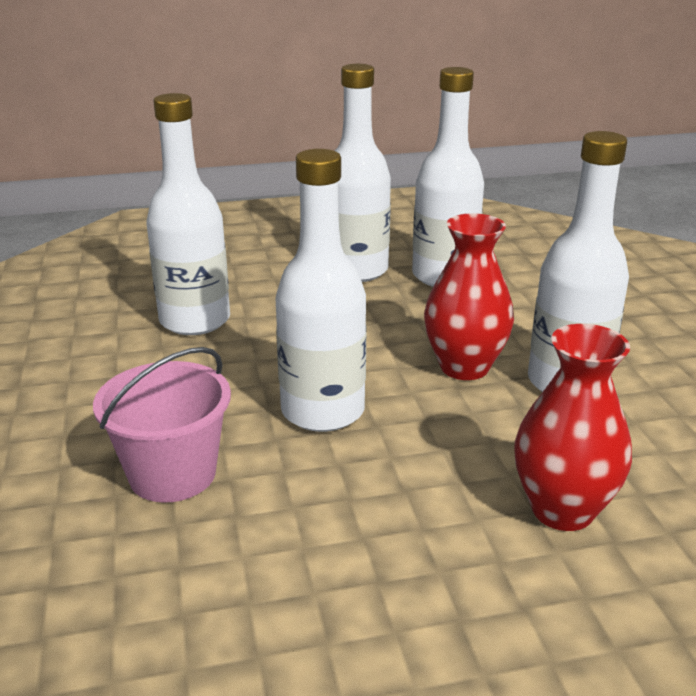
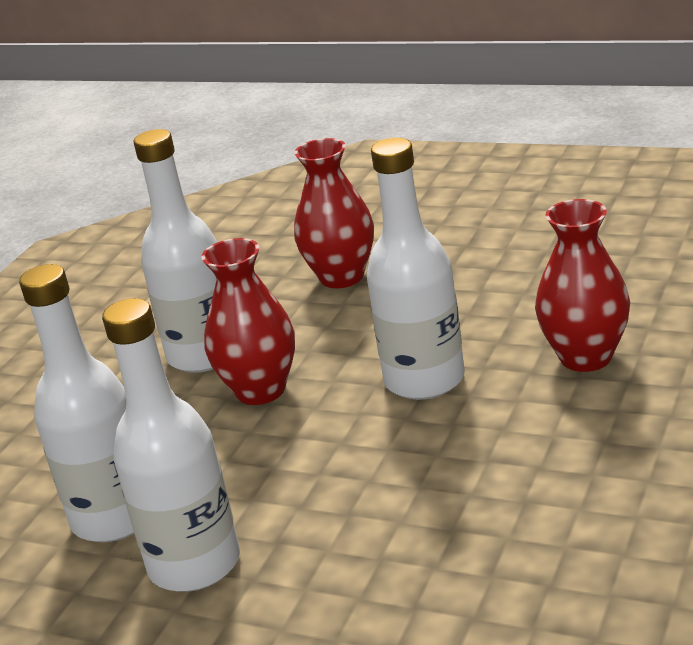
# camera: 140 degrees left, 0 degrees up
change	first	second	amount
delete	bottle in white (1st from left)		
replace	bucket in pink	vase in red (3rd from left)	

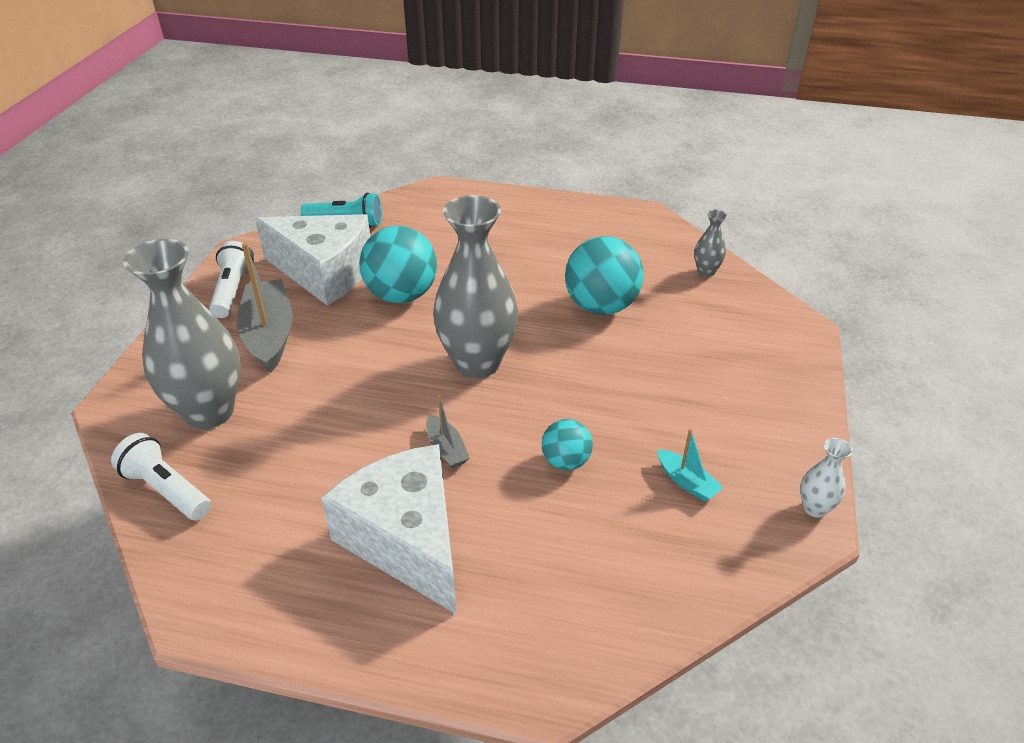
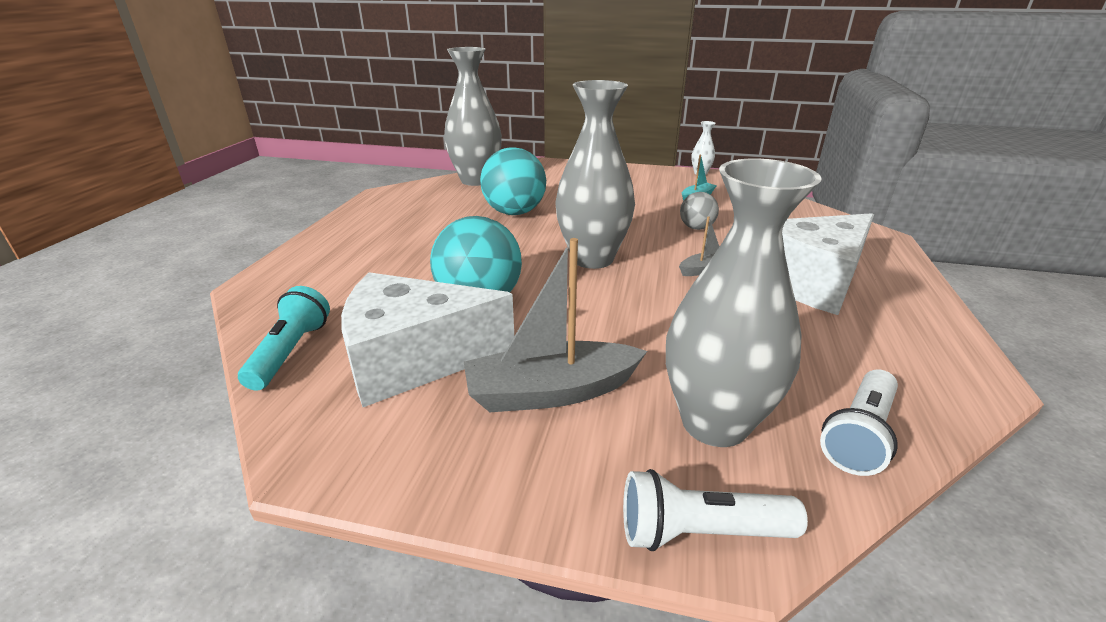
# camera: 90 degrees left, 10 degrees down
change	first	second	amount
resize	vase in grey (3rd from left in the first image)	vase in grey (1st from left)	x2.34
rotate	cheese in white (1st from left)		120 degrees counterclockwise
move	flashlight in white (2nd from left in the first image)	flashlight in white (1st from left)	
recolor	ball in turquoise (2nd from left)	ball in grey	

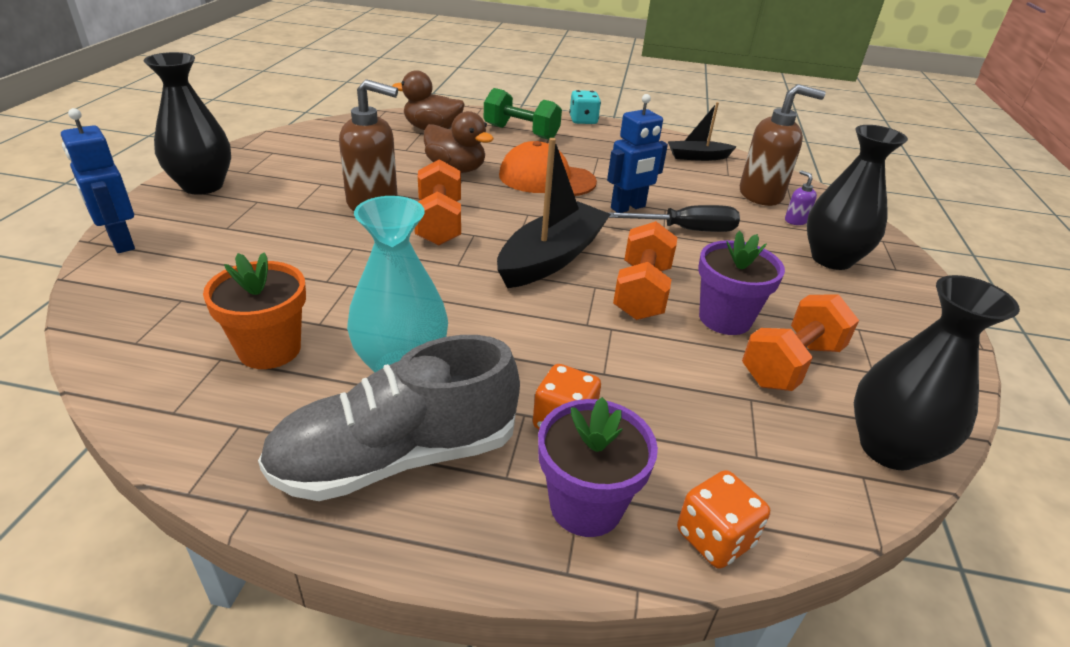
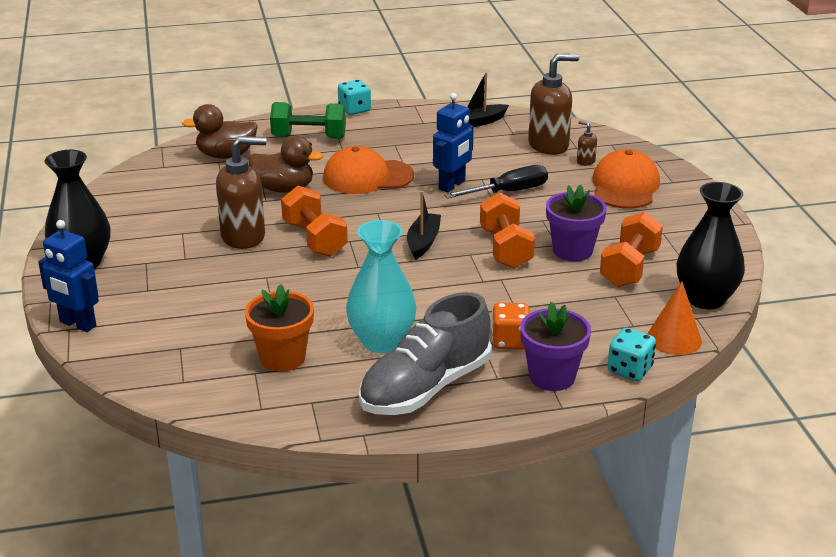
# camera: 20 degrees left, 5 degrees down
change	first	second	amount
replace	vase in black (2nd from left)	cap in orange (2nd from left)	
resize	boat in black (1st from left)		x0.58
recolor	soap dispenser in purple	soap dispenser in brown (3rd from left)	
recolor	dice in orange (2nd from left)	dice in turquoise (2nd from left)	
insert		cone in orange	

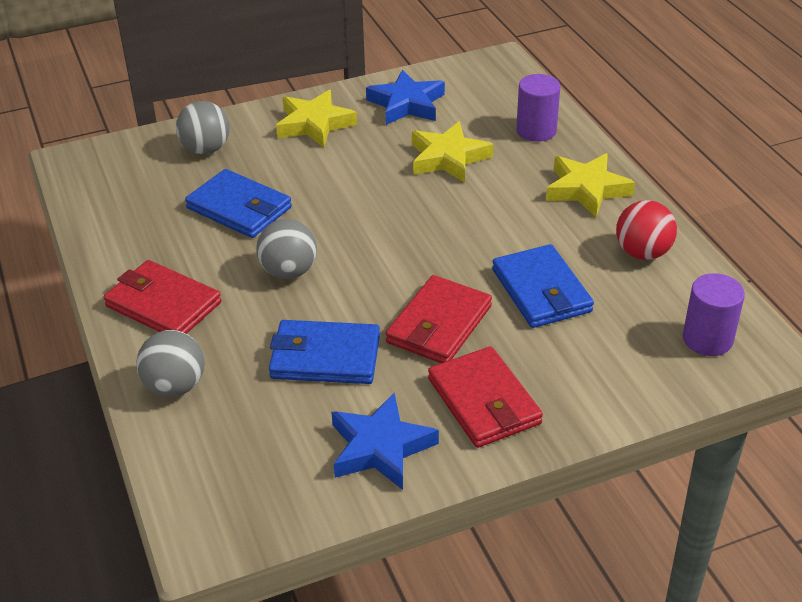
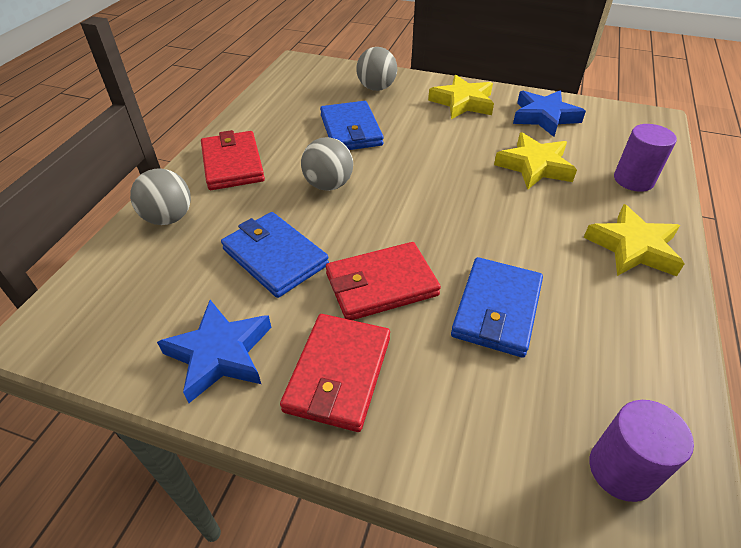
# camera: 40 degrees right, 5 degrees up
change	first	second	amount
delete	ball in red		

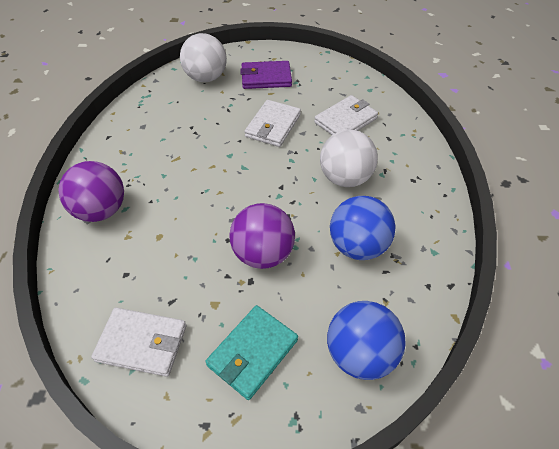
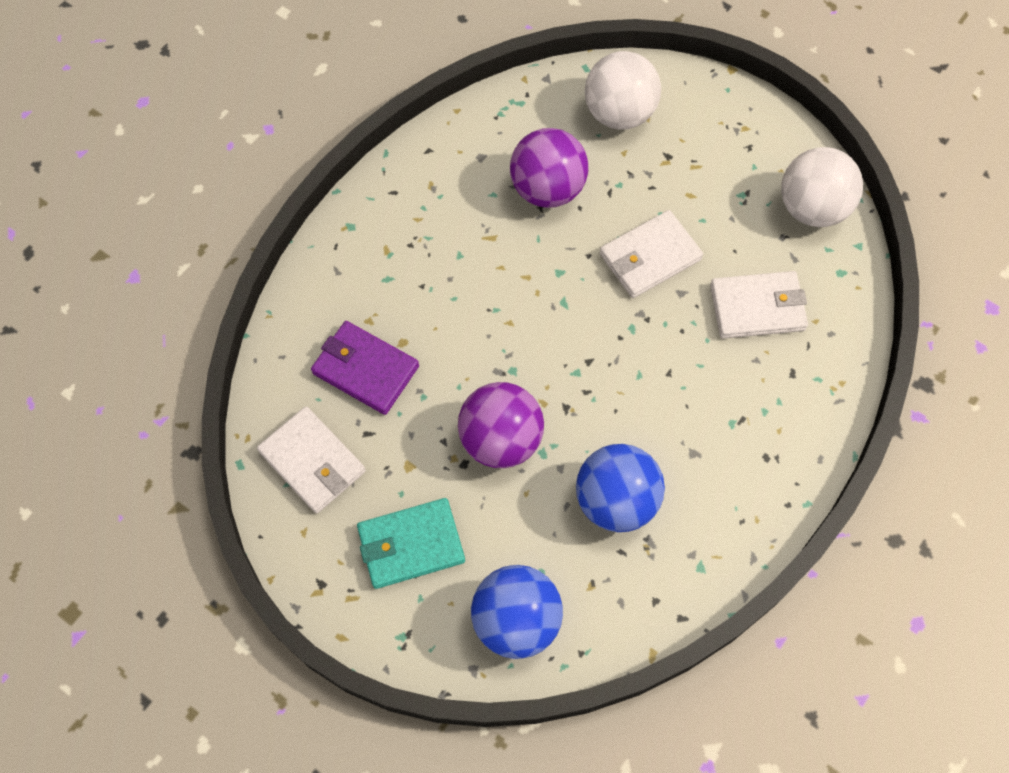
# camera: 35 degrees right, 15 degrees up
change	first	second	amount
move	wallet in purple		
move	ball in white (2nd from left)		
move	ball in purple (1st from left in the first image)	ball in purple (2nd from left)	

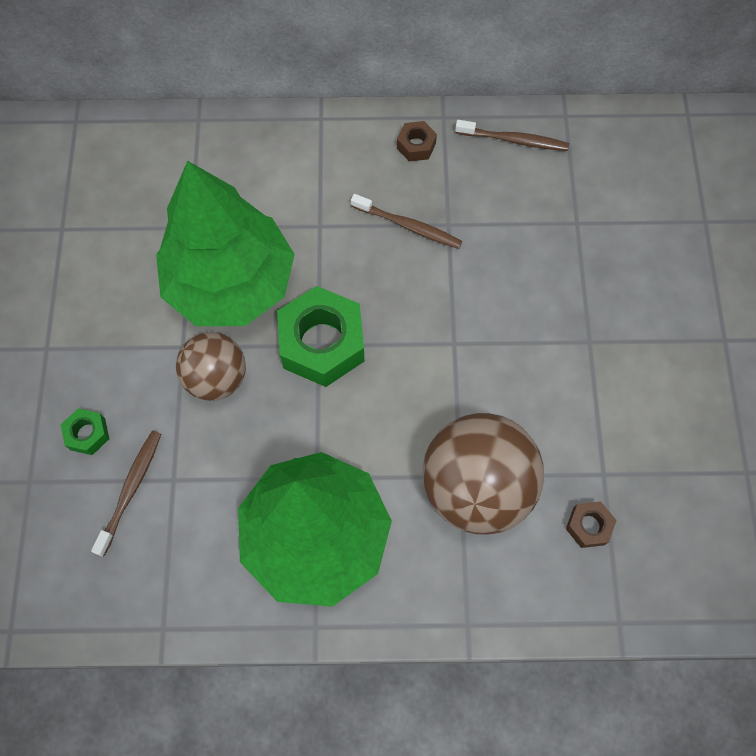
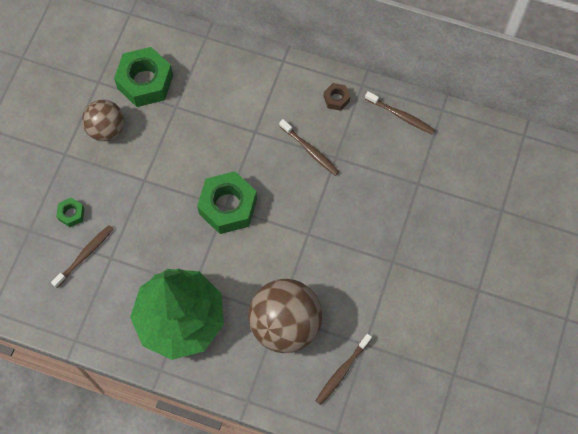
# camera: 20 degrees right, 0 degrees up
change	first	second	amount
delete	tree in green (1st from left)		
move	ball in brown (1st from left)		
replace	nut in brown (2nd from left)	toothbrush in brown (3rd from left)	
insert		nut in green (2nd from left)	

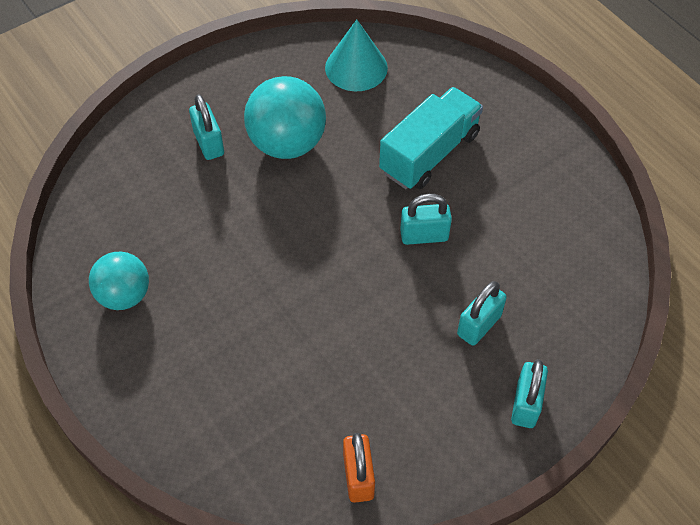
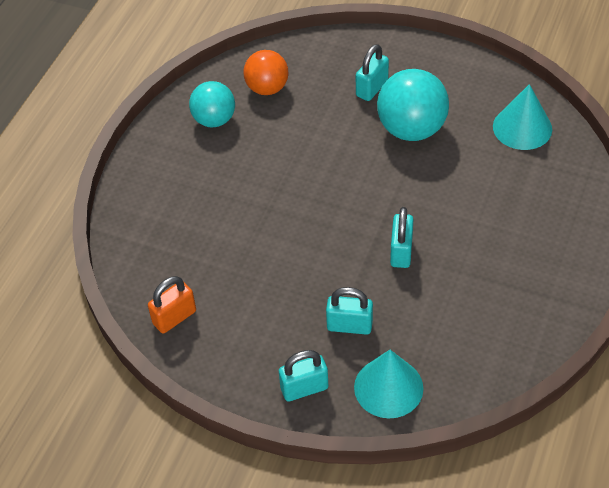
# camera: 60 degrees right, 5 degrees down
change	first	second	amount
delete	truck in turquoise		
rotate	padlock in turquoise (2nd from left in the first image)	padlock in turquoise (4th from left)	45 degrees clockwise
insert		ball in orange	
insert		cone in turquoise (1st from left)	

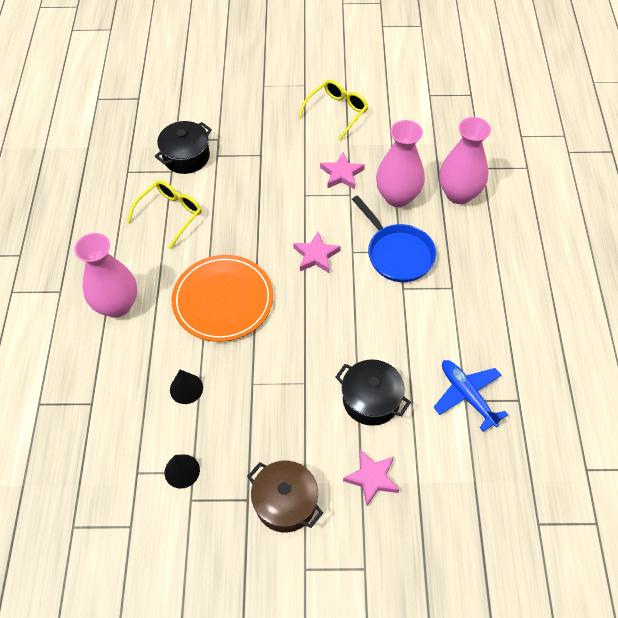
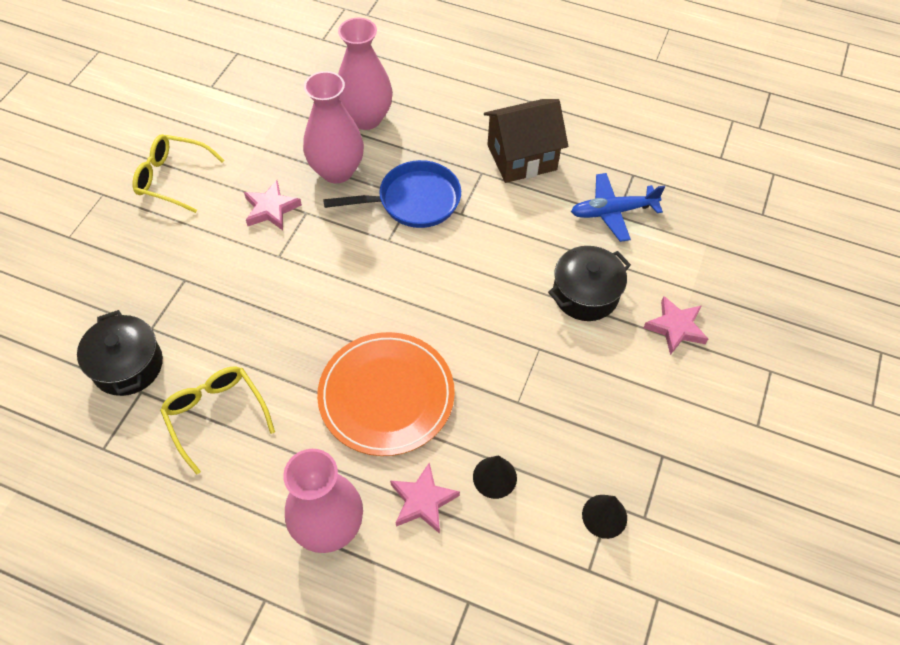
# camera: 70 degrees left, 0 degrees up
change	first	second	amount
rotate	glasses in yellow (2nd from left in the first image)	glasses in yellow (1st from left)	45 degrees counterclockwise
move	star in pink (1st from left in the first image)	star in pink (2nd from left)	
delete	pot in brown		
insert		house in brown	

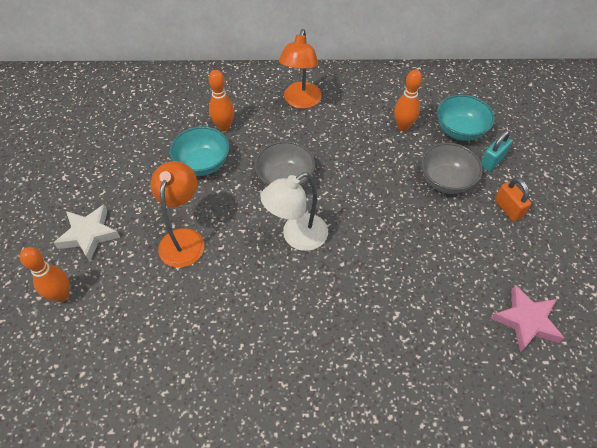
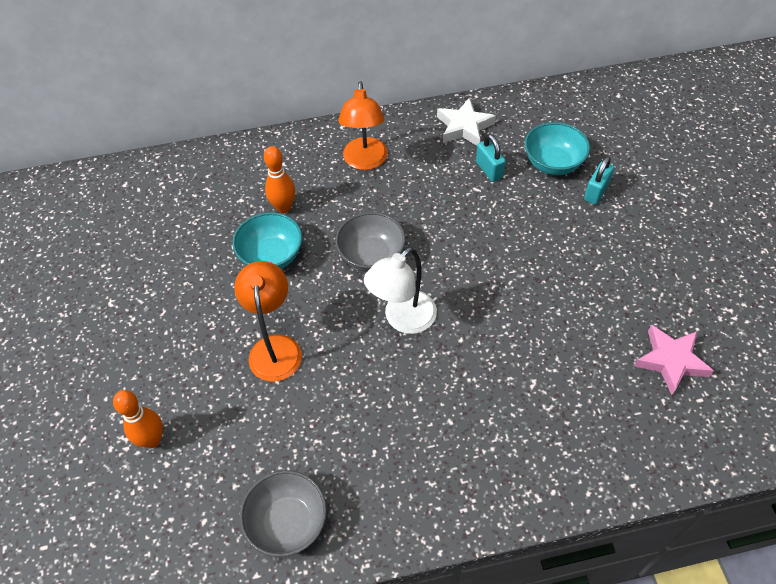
# camera: 10 degrees left, 0 degrees up
change	first	second	amount
replace	bowling pin in orange (3rd from left)	padlock in turquoise (1st from left)	
move	bowl in grey (2nd from left in the first image)	bowl in grey (1st from left)	
delete	padlock in orange		
move	star in white		

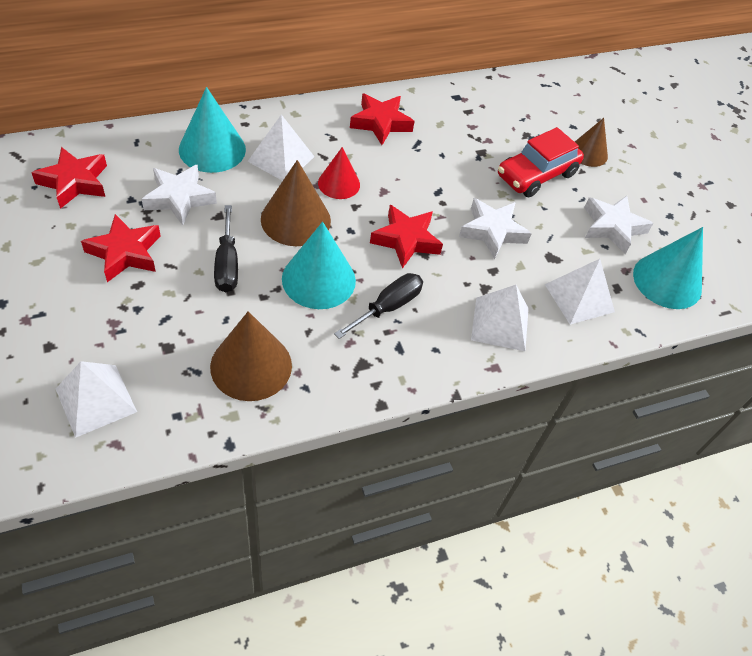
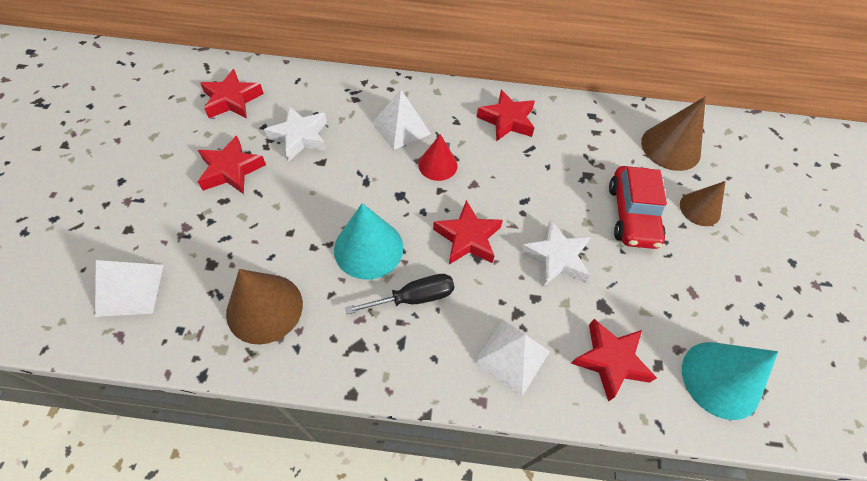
# camera: 30 degrees right, 5 degrees up
change	first	second	amount
delete	cone in turquoise (1st from left)		
rotate	car in red		75 degrees counterclockwise
move	cone in brown (2nd from left)		
delete	star in white (3rd from left)		
delete	screwdriver in black (1st from left)		
replace	pyramid in white (4th from left)	star in red (5th from left)	

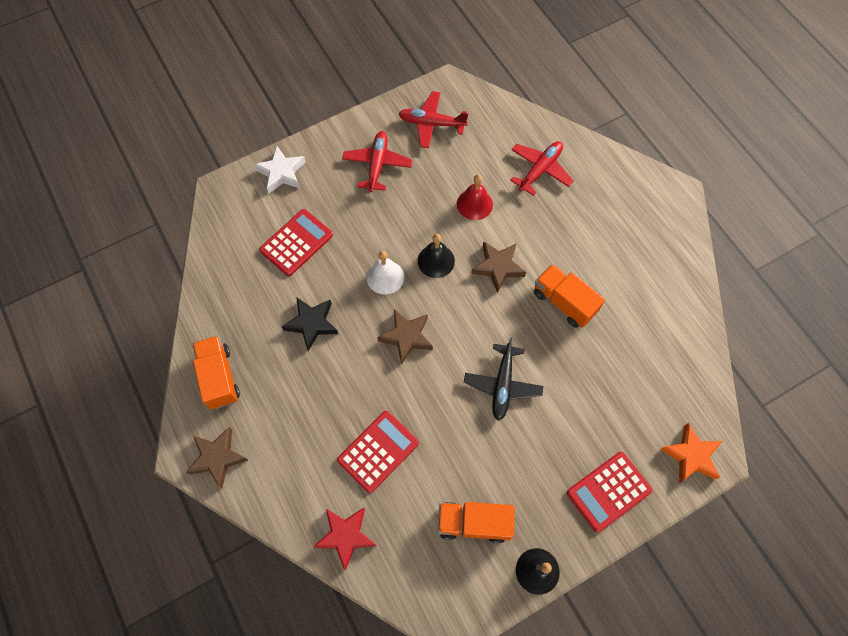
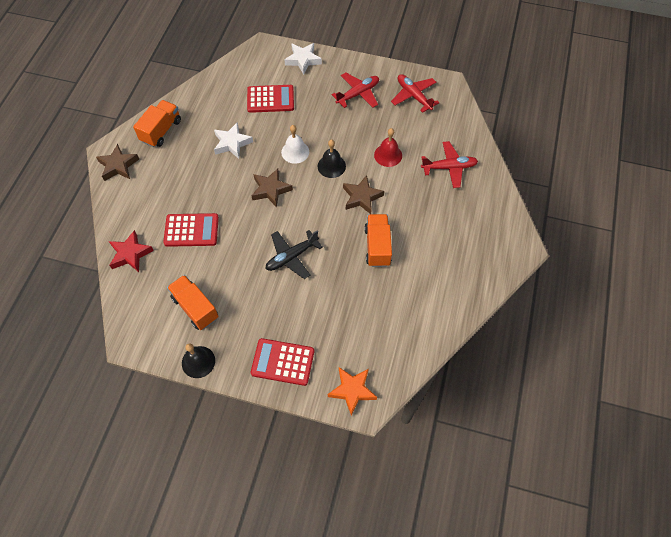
# camera: 45 degrees right, 5 degrees down
change	first	second	amount
recolor	star in black	star in white (1st from left)	

